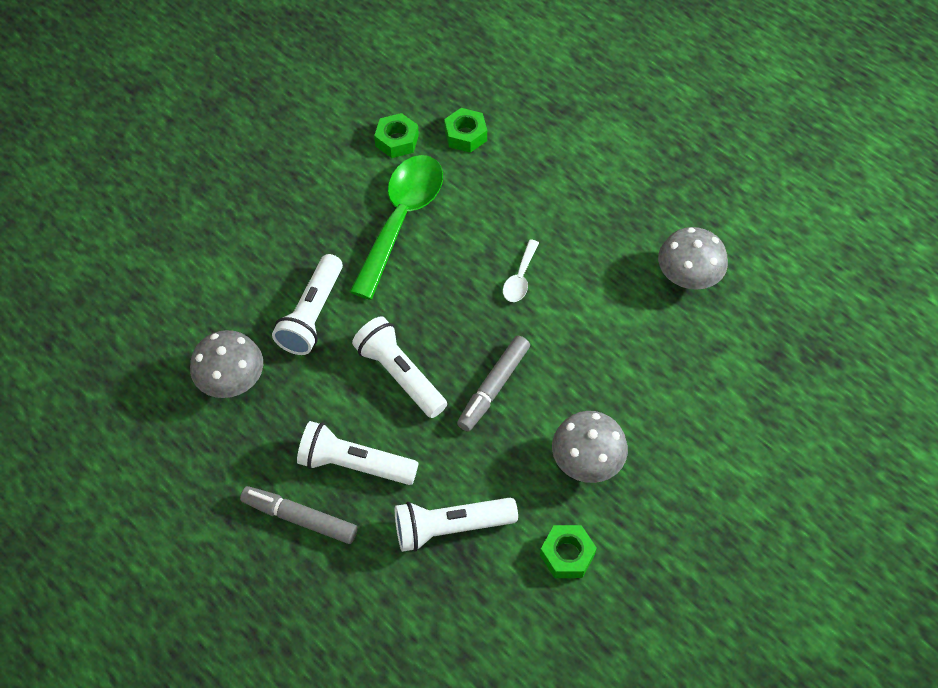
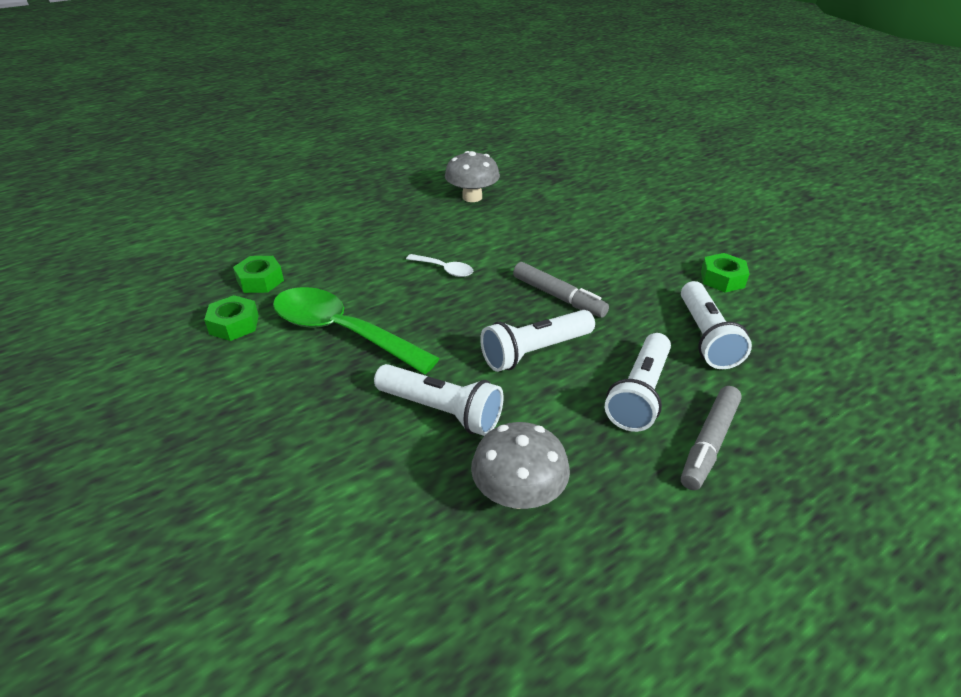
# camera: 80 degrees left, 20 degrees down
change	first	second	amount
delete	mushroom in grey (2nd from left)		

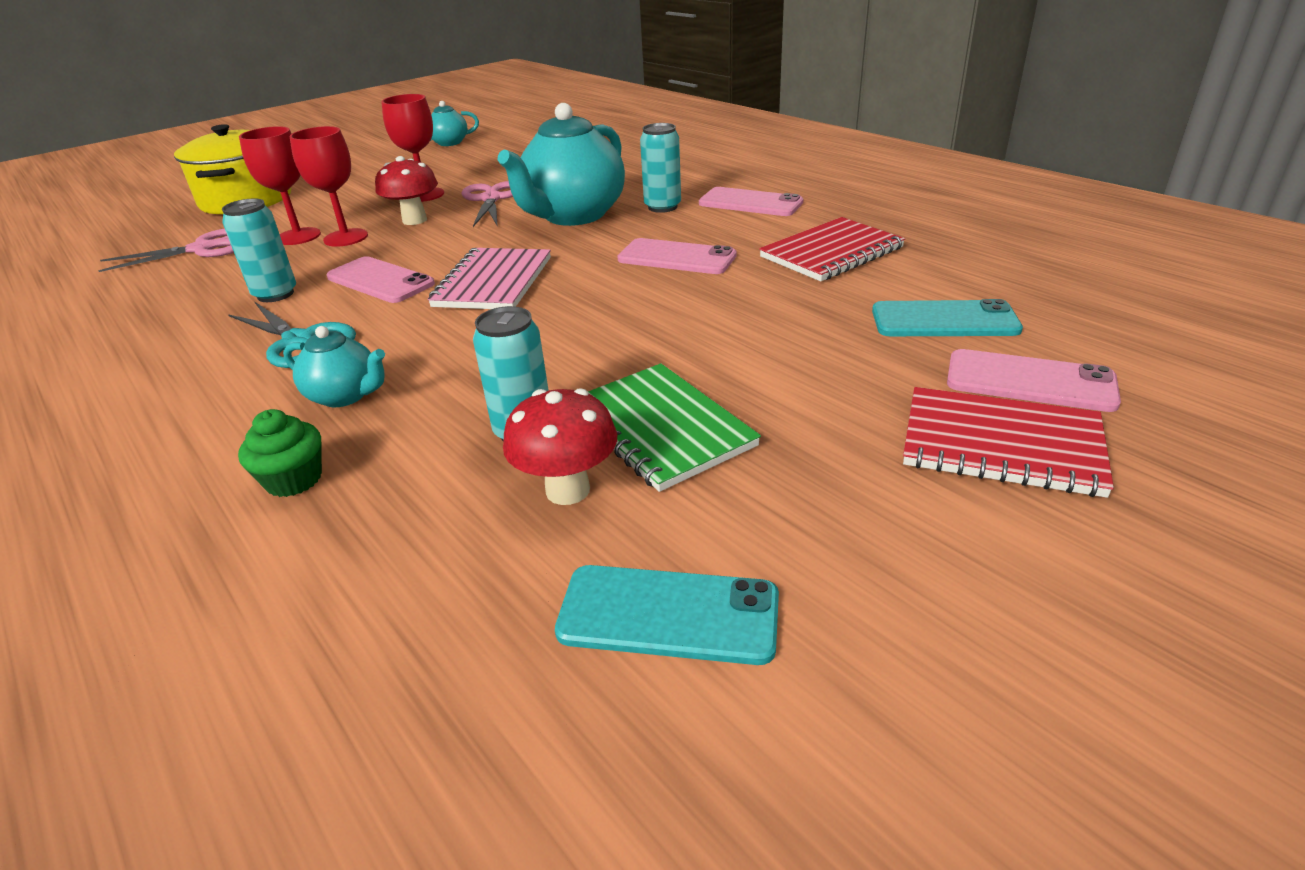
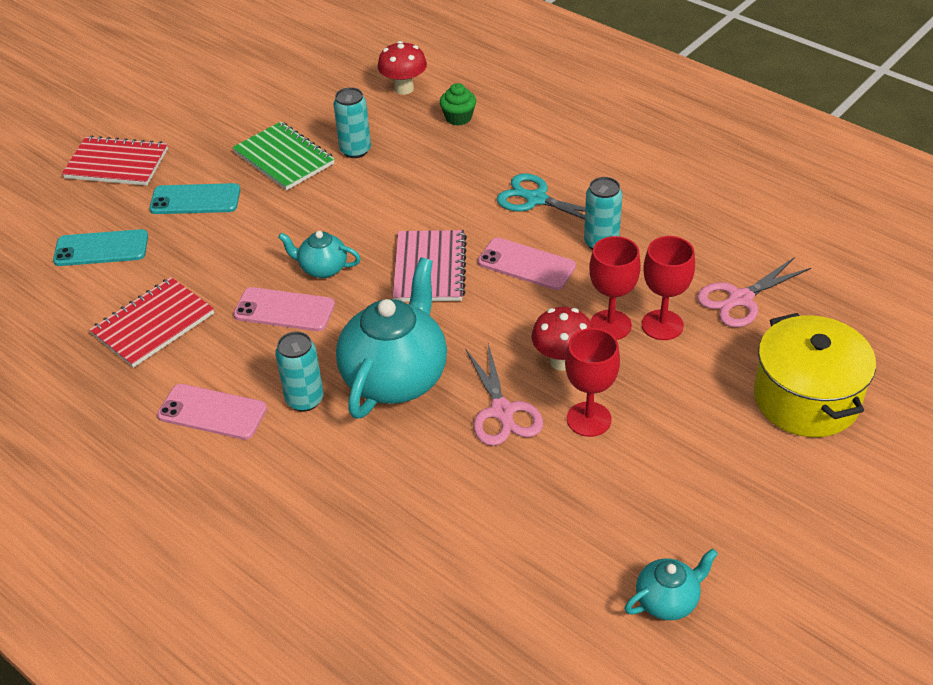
# camera: 170 degrees right, 10 degrees up
change	first	second	amount
move	teapot in turquoise (1st from left)		
delete	phone in pink (4th from left)		
move	mushroom in red (2nd from left in the first image)	mushroom in red (1st from left)	
move	phone in turquoise (1st from left in the first image)	phone in turquoise (2nd from left)	

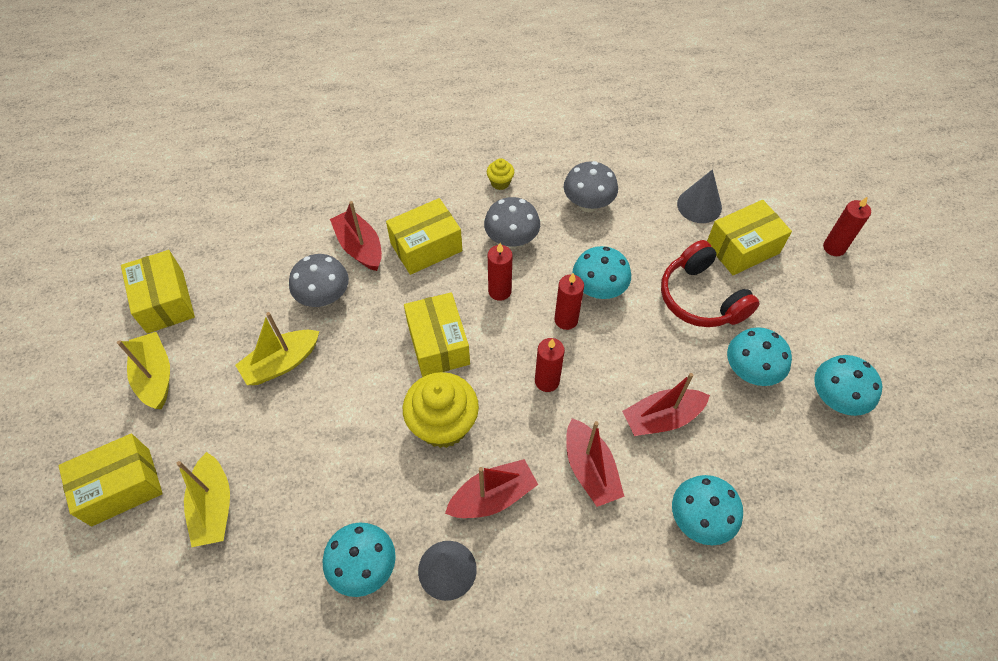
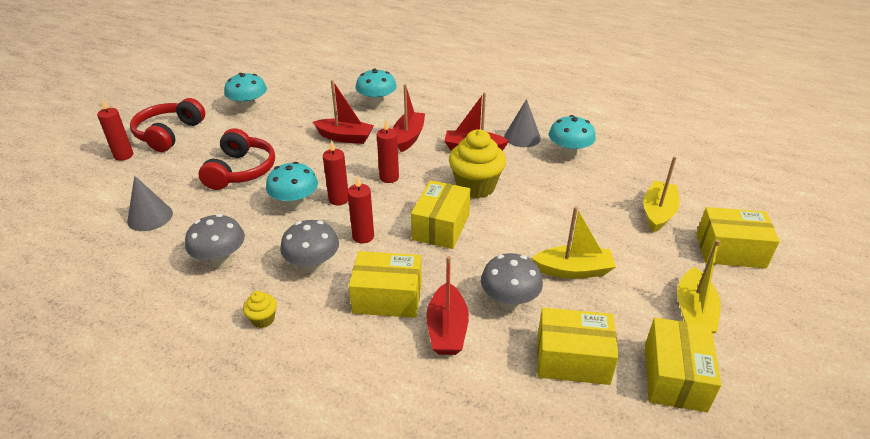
# camera: 145 degrees left, 20 degrees down
change	first	second	amount
move	box in yellow (5th from left in the first image)	box in yellow (3rd from left)	
delete	mushroom in turquoise (4th from left)		
insert		headphones in red (1st from left)	

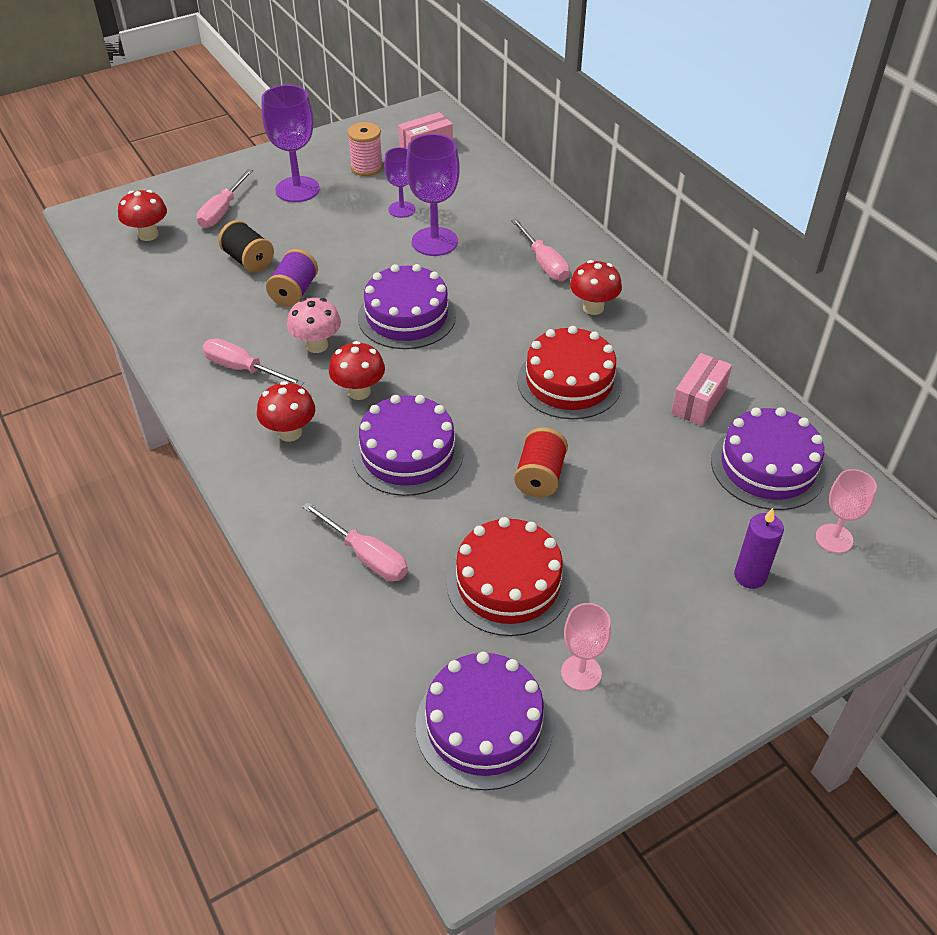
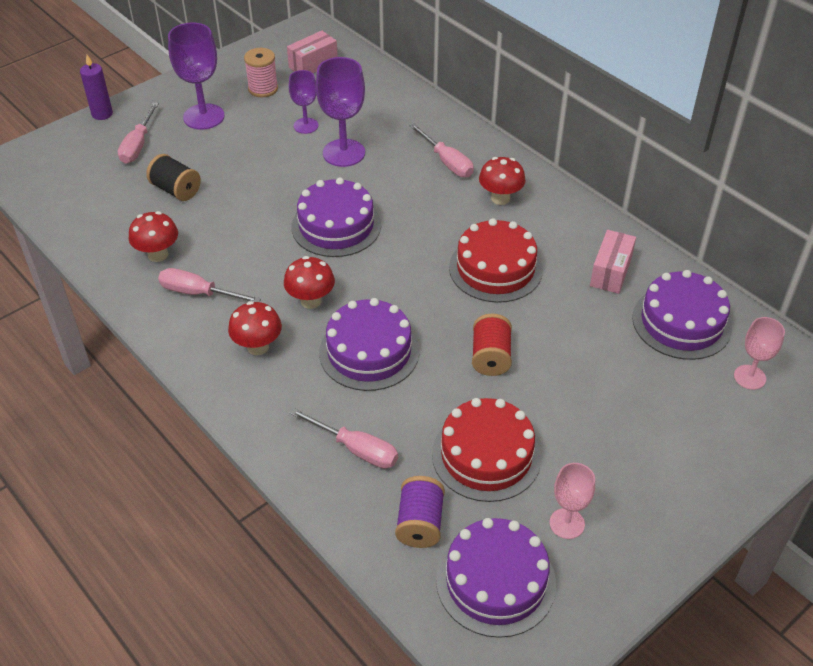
# camera: 10 degrees left, 0 degrees up
change	first	second	amount
move	mushroom in red (1st from left)		
move	spool in purple		
delete	mushroom in pink		
move	candle in purple		

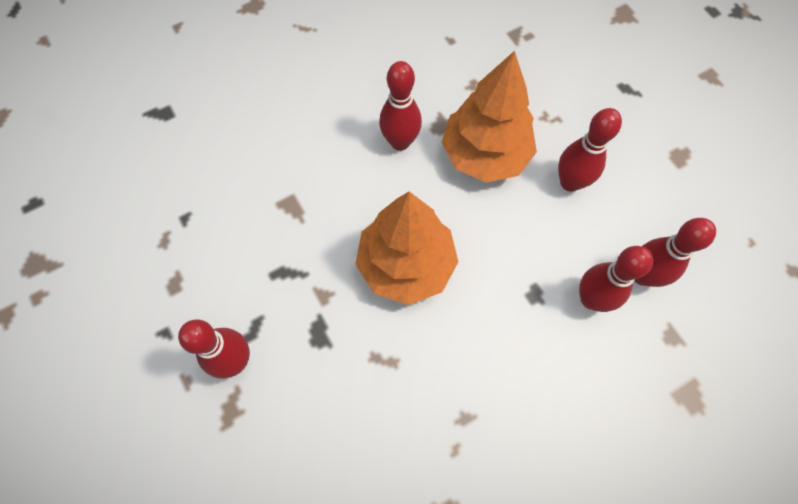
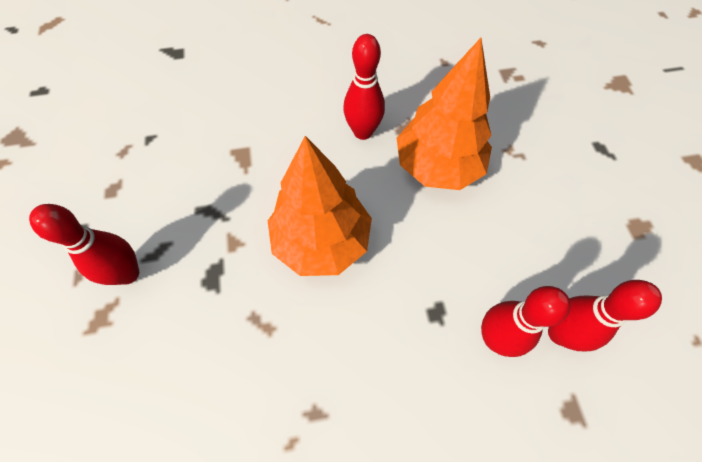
# camera: 20 degrees right, 5 degrees down
change	first	second	amount
delete	bowling pin in red (3rd from left)		

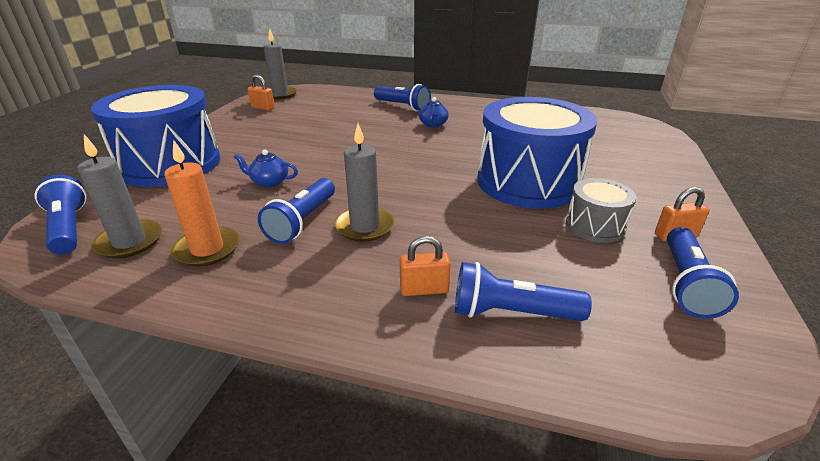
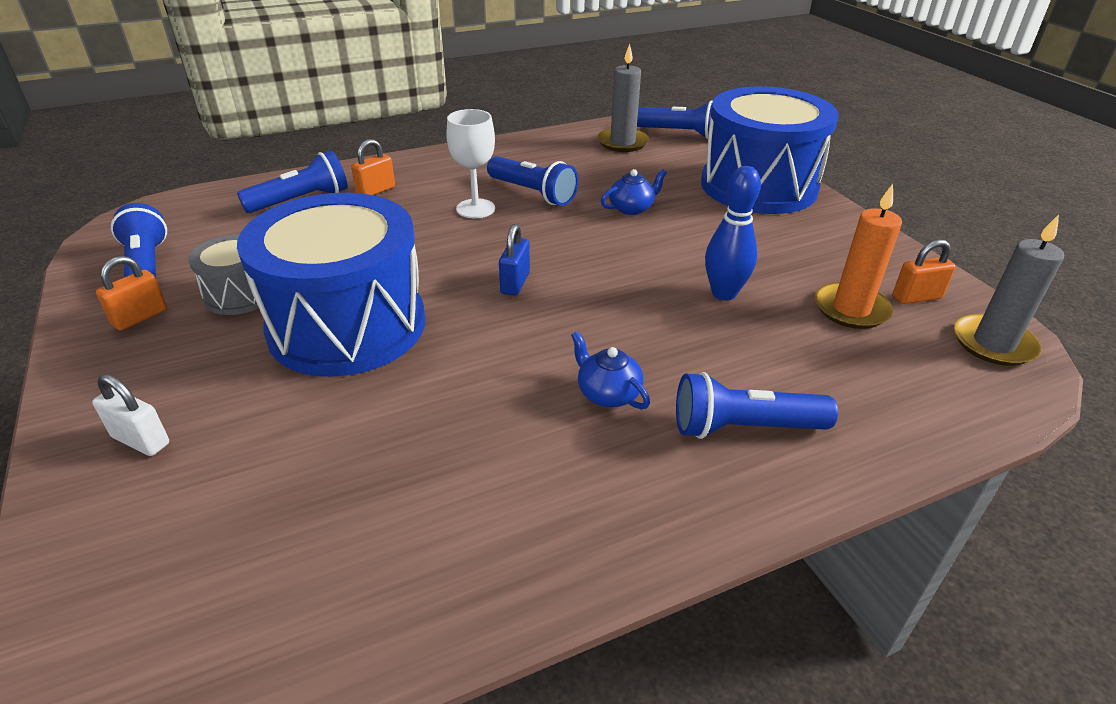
# camera: 140 degrees right, 5 degrees up
change	first	second	amount
replace	candle in grey (3rd from left)	goblet in white	
move	candle in orange		
rotate	flashlight in blue (2nd from left in the first image)	flashlight in blue (3rd from left)	150 degrees clockwise
insert		bowling pin in blue	
insert		padlock in blue	
insert		padlock in white	

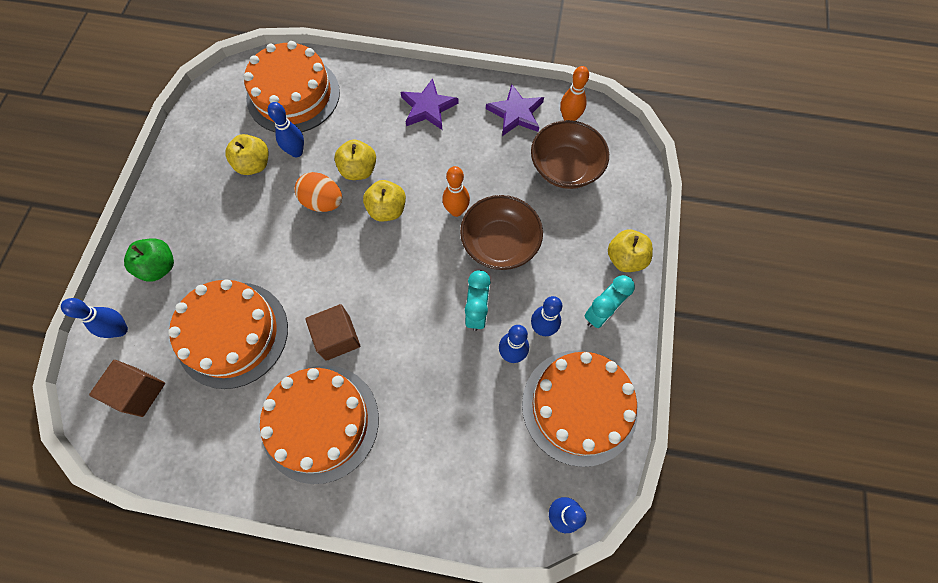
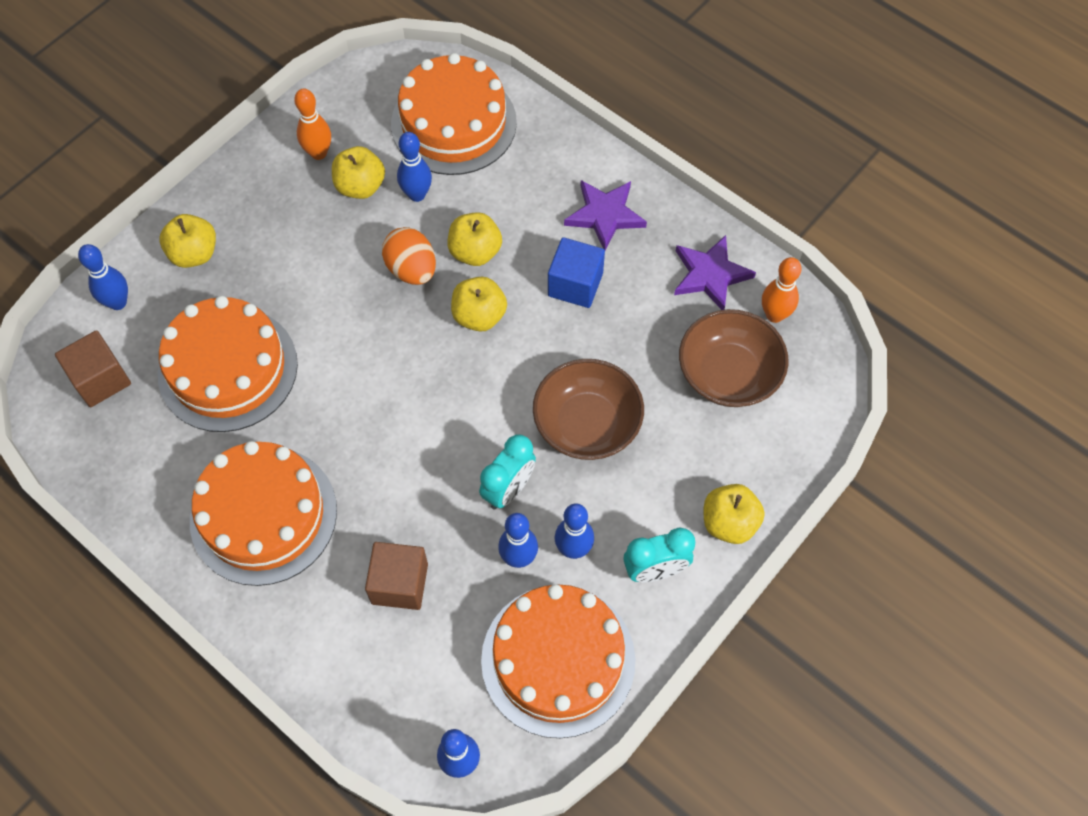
# camera: 30 degrees right, 5 degrees down
change	first	second	amount
move	bowling pin in orange (1st from left)		
recolor	apple in green	apple in yellow (1st from left)	
move	cube in brown (2nd from left)		
insert		cube in blue	

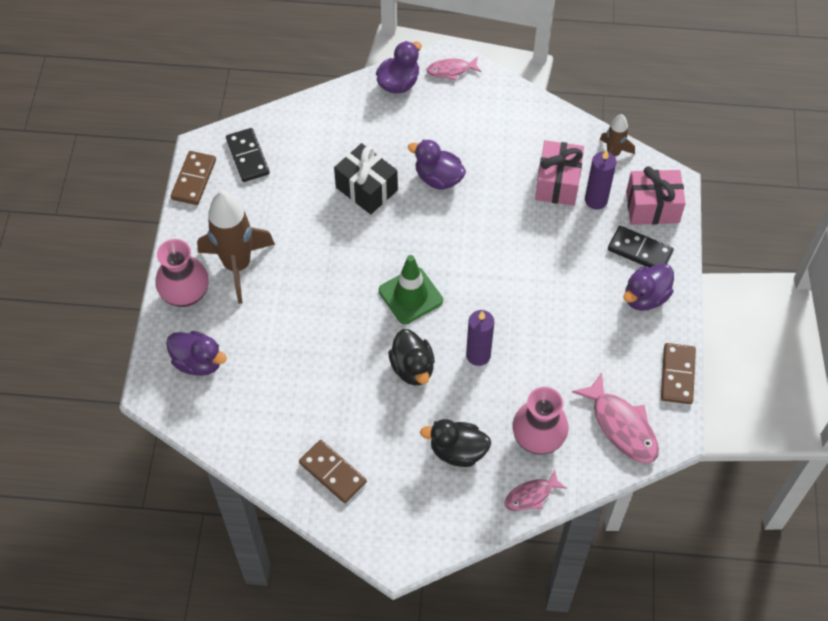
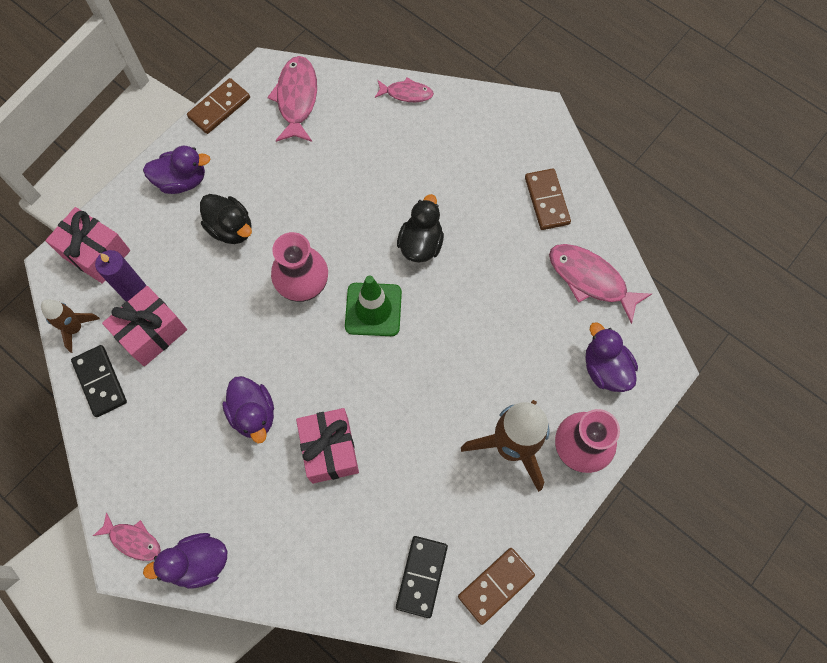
# camera: 145 degrees left, 10 degrees up
change	first	second	amount
recolor	gift in black	gift in pink (3rd from left)	
move	domino in black (2nd from left in the first image)	domino in black (1st from left)	
delete	candle in purple (1st from left)		
move	vase in pink (2nd from left in the first image)	vase in pink (1st from left)	
move	duck in black (2nd from left in the first image)	duck in black (1st from left)	
insert		fish in pink (4th from left)	

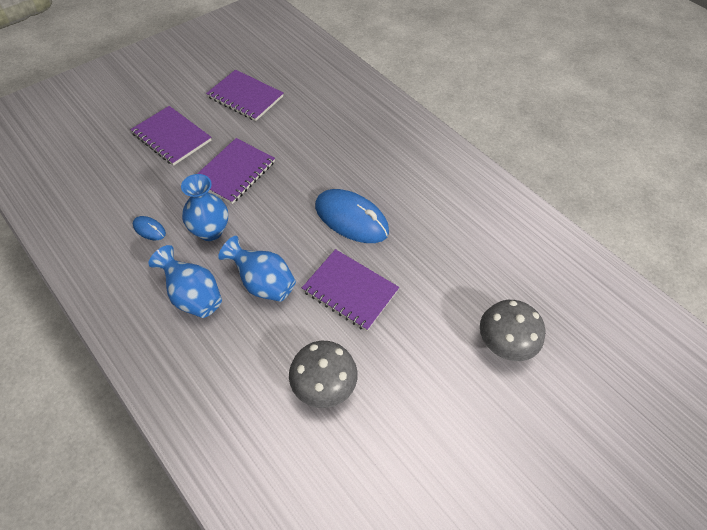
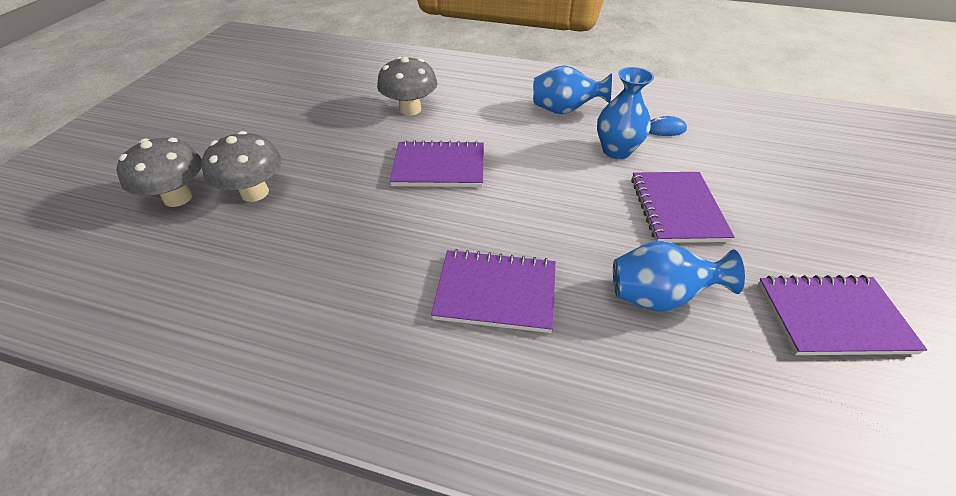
# camera: 150 degrees right, 10 degrees down
change	first	second	amount
move	notebook in purple (1st from left in the first image)	notebook in purple (2nd from left)	
delete	mouse in blue (2nd from left)		
move	vase in blue (3rd from left)		
insert		mushroom in grey (1st from left)	

